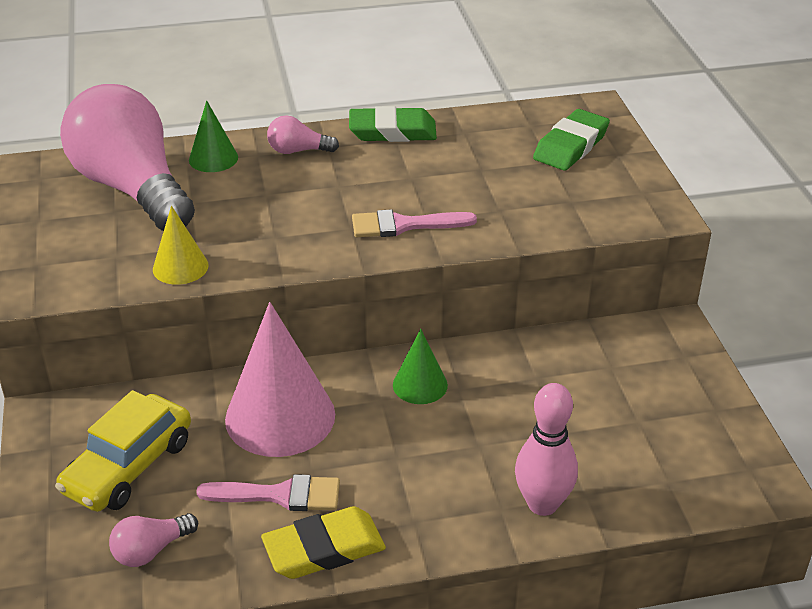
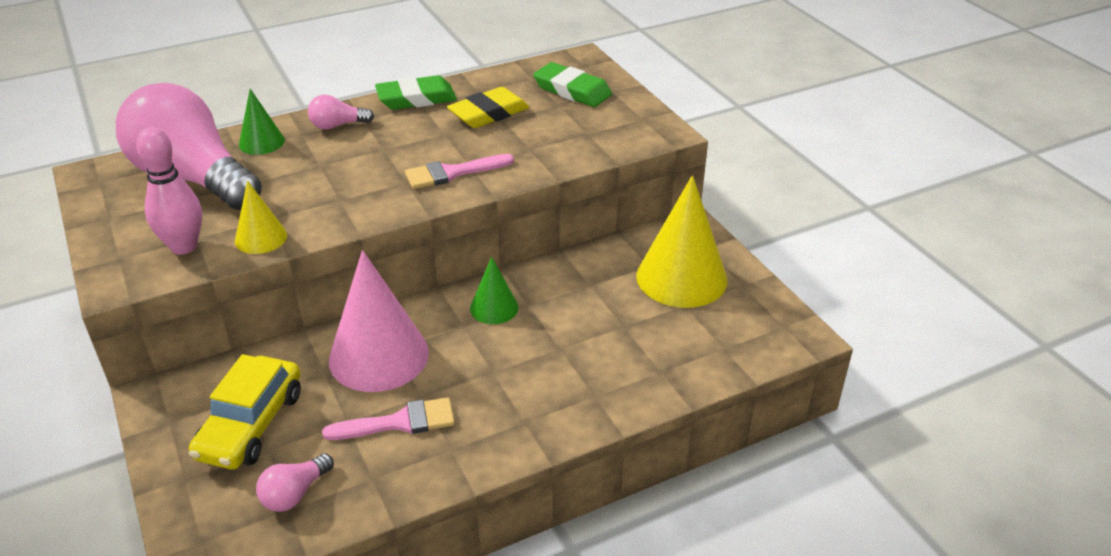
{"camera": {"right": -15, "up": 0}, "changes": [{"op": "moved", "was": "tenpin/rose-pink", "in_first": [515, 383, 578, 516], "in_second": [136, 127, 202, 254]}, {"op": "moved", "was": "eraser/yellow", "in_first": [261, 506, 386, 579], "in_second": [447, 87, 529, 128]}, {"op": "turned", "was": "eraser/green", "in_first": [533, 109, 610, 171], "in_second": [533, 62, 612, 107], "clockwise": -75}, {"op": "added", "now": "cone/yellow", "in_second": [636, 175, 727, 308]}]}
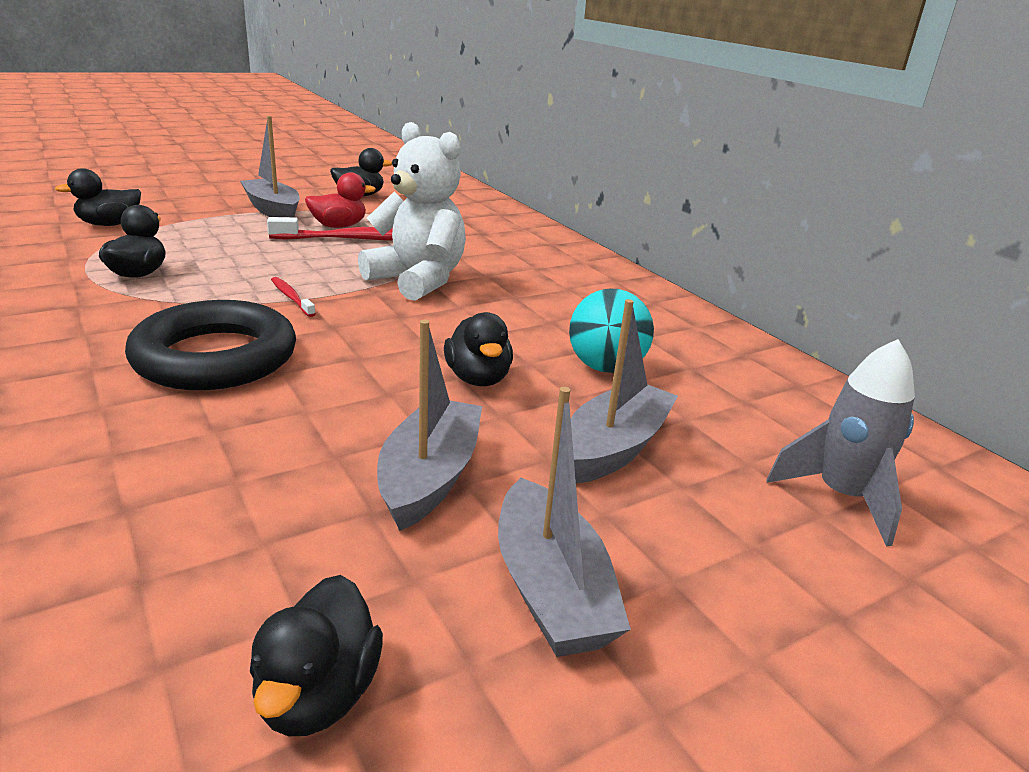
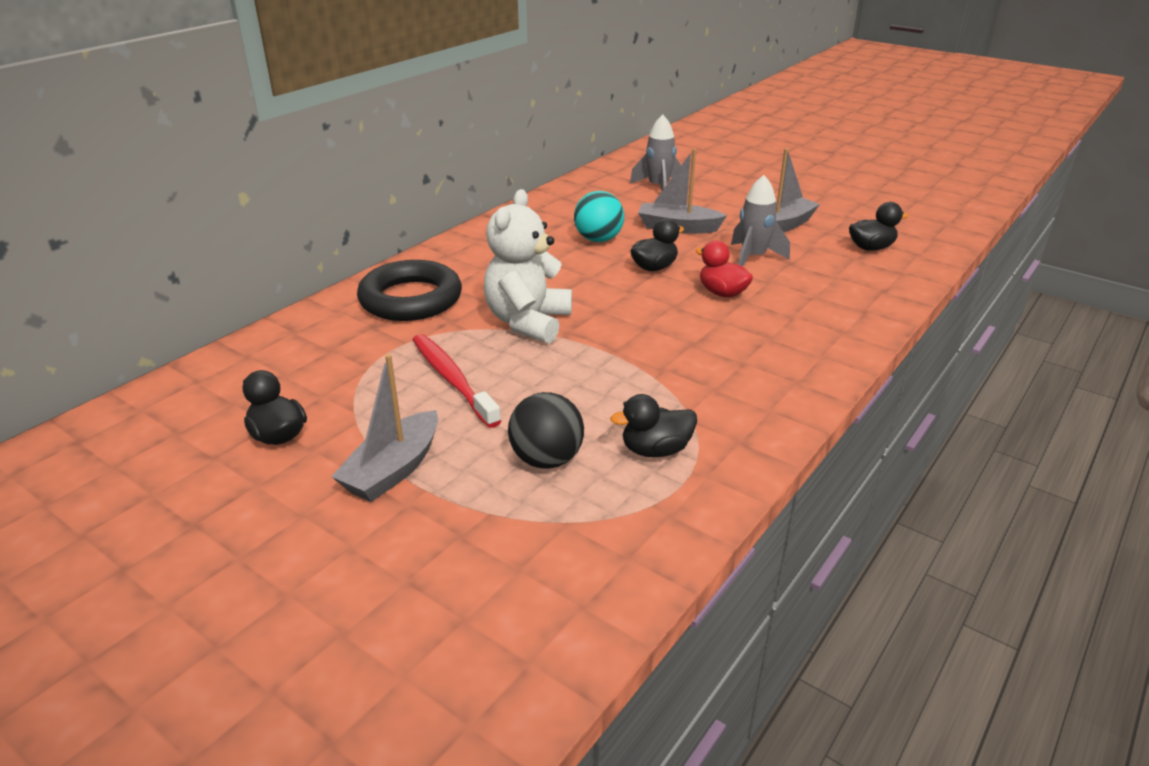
{"camera": {"right": -110, "up": 5}, "changes": [{"op": "moved", "was": "torus/black", "in_first": [125, 300, 296, 390], "in_second": [357, 260, 462, 321]}, {"op": "added", "now": "ball/black", "in_second": [508, 392, 584, 469]}, {"op": "moved", "was": "rubber duck/crimson", "in_first": [305, 173, 376, 228], "in_second": [695, 241, 753, 297]}, {"op": "replaced", "was": "toy boat/ash-grey", "now": "rocket/ash-grey", "in_first": [377, 320, 482, 531], "in_second": [731, 175, 790, 266]}, {"op": "removed", "was": "rubber duck/black", "in_first": [55, 168, 141, 226]}, {"op": "removed", "was": "tooth brush/crimson", "in_first": [271, 277, 315, 317]}]}
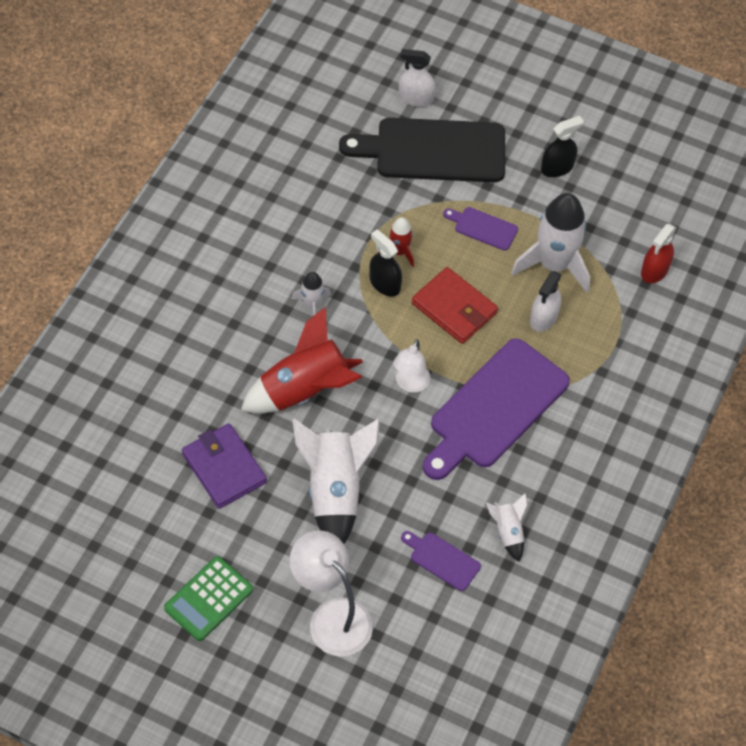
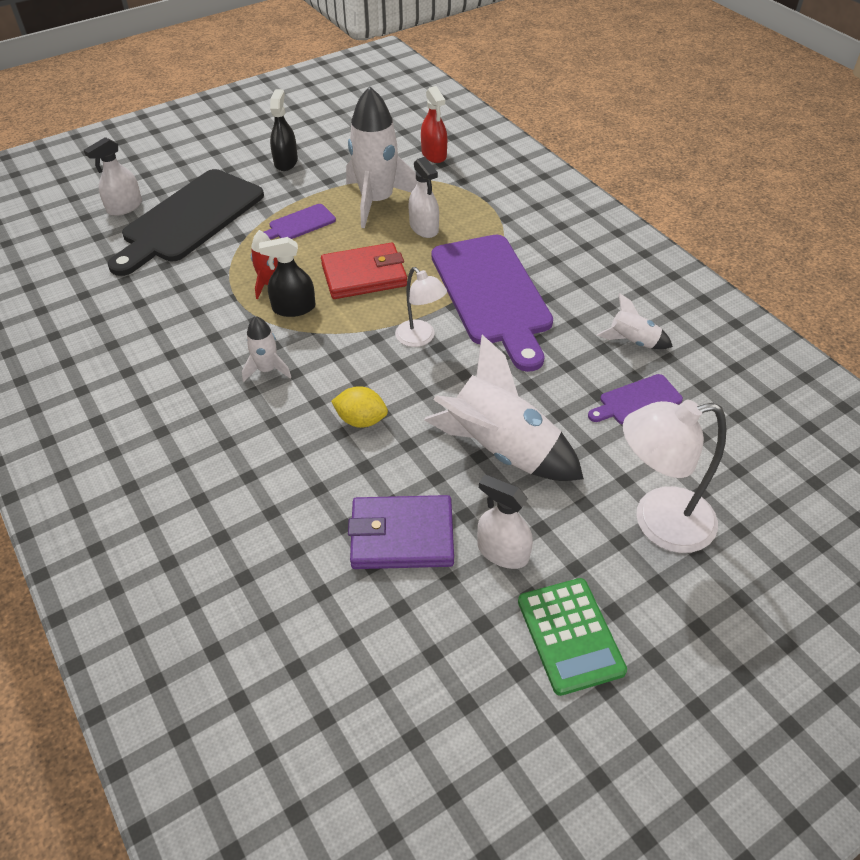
{"camera": {"right": -55, "up": -10}, "changes": [{"op": "replaced", "was": "rocket/crimson", "now": "citrus fruit/yellow", "in_first": [241, 307, 363, 414], "in_second": [331, 386, 388, 428]}, {"op": "added", "now": "spray cleaner/white", "in_second": [477, 474, 533, 569]}]}
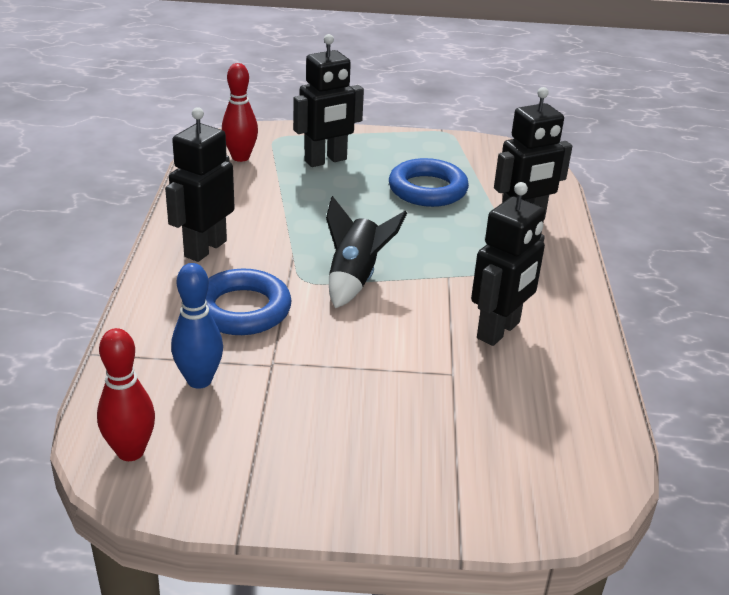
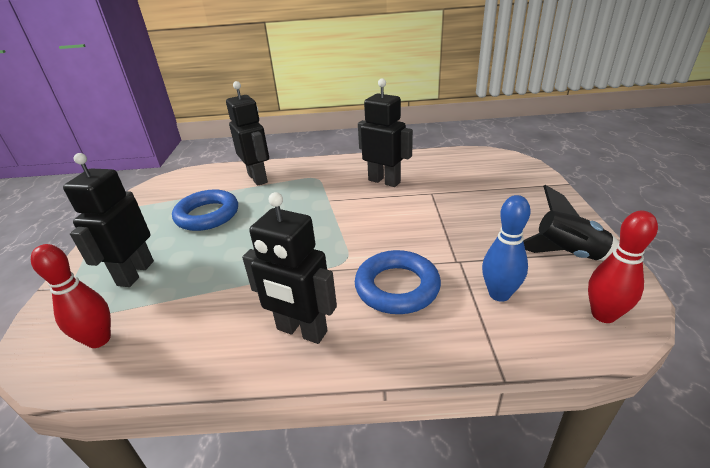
{"camera": {"right": -90, "up": 0}, "changes": [{"op": "turned", "was": "robot/black", "in_first": [293, 34, 364, 167], "in_second": [63, 153, 154, 287], "clockwise": -135}, {"op": "moved", "was": "rocket/black", "in_first": [326, 196, 407, 308], "in_second": [523, 185, 620, 261]}]}
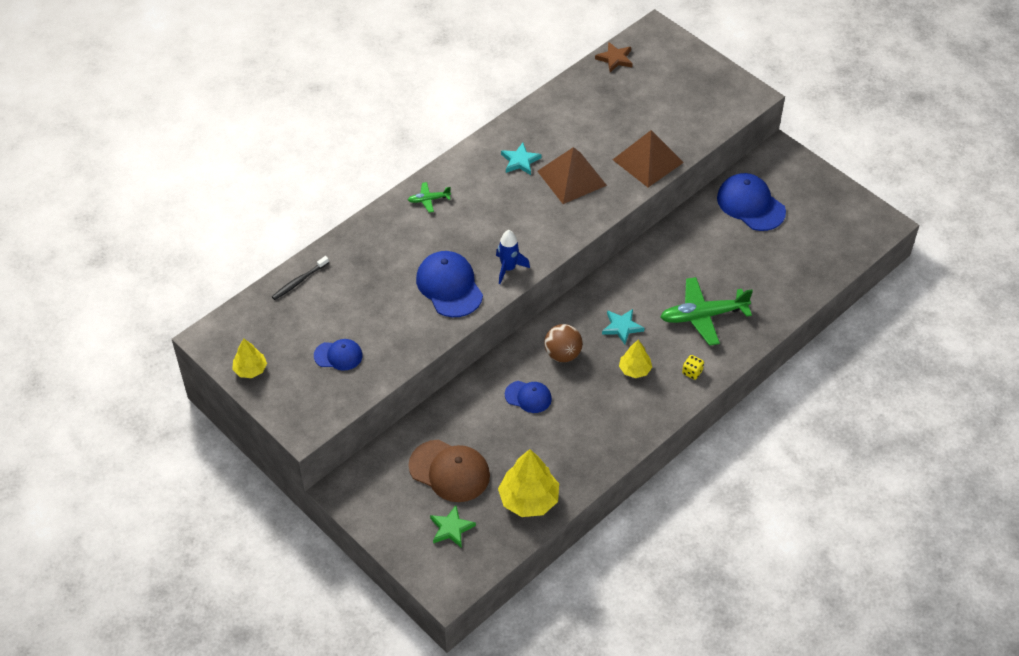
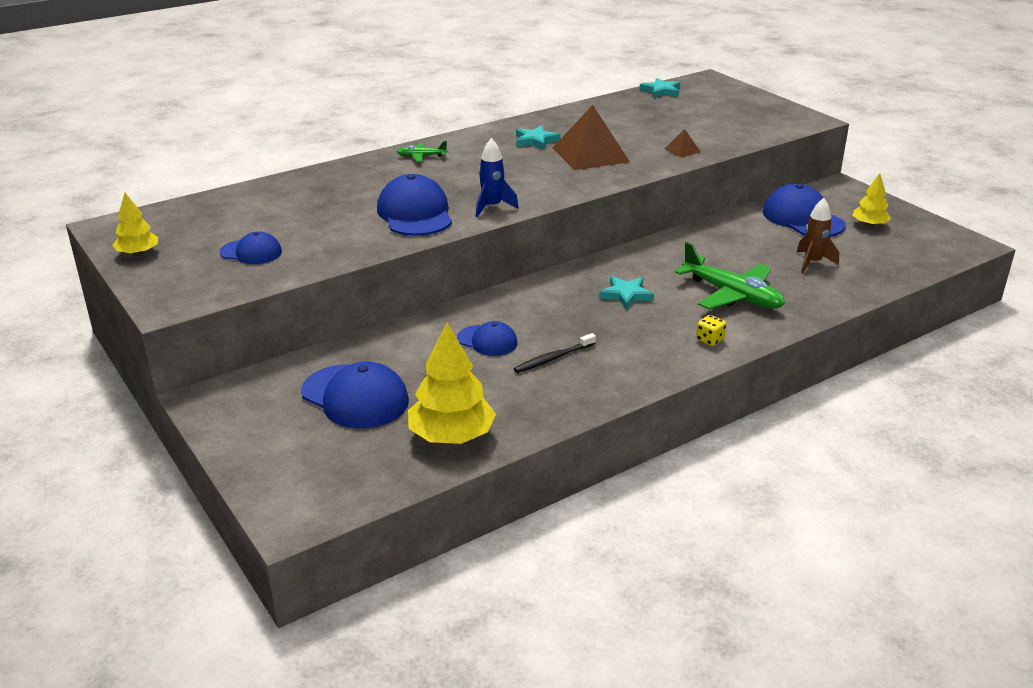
{"camera": {"right": 10, "up": -20}, "changes": [{"op": "recoloured", "was": "baseball cap/brown", "now": "baseball cap/cobalt", "in_first": [409, 440, 490, 502], "in_second": [301, 361, 409, 429]}, {"op": "moved", "was": "tooth brush/black", "in_first": [272, 256, 329, 300], "in_second": [514, 333, 596, 373]}, {"op": "recoloured", "was": "star/brown", "now": "star/aqua", "in_first": [595, 42, 633, 72], "in_second": [640, 78, 680, 98]}, {"op": "resized", "was": "pyramid shape/brown", "in_first": [613, 130, 684, 187], "in_second": [665, 129, 701, 157], "ratio": 0.44}, {"op": "turned", "was": "toy plane/green", "in_first": [660, 277, 753, 346], "in_second": [675, 242, 785, 310], "clockwise": -135}, {"op": "added", "now": "rocket/brown", "in_second": [797, 198, 839, 273]}, {"op": "moved", "was": "fir tree/yellow", "in_first": [619, 340, 652, 378], "in_second": [852, 173, 891, 227]}, {"op": "removed", "was": "star/green", "in_first": [430, 505, 476, 548]}, {"op": "removed", "was": "ball/brown", "in_first": [544, 324, 583, 362]}]}
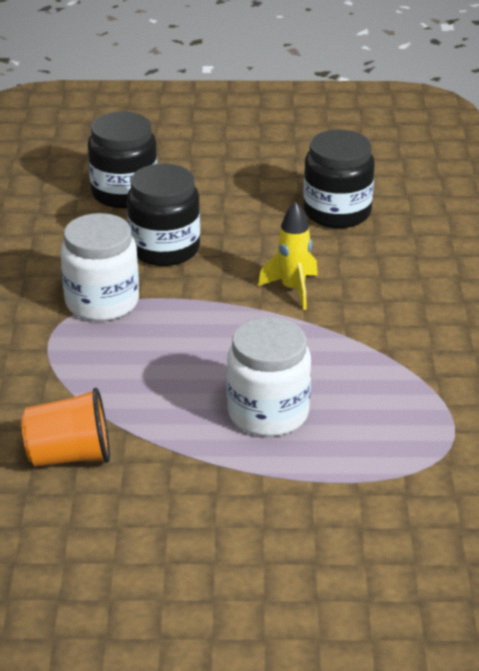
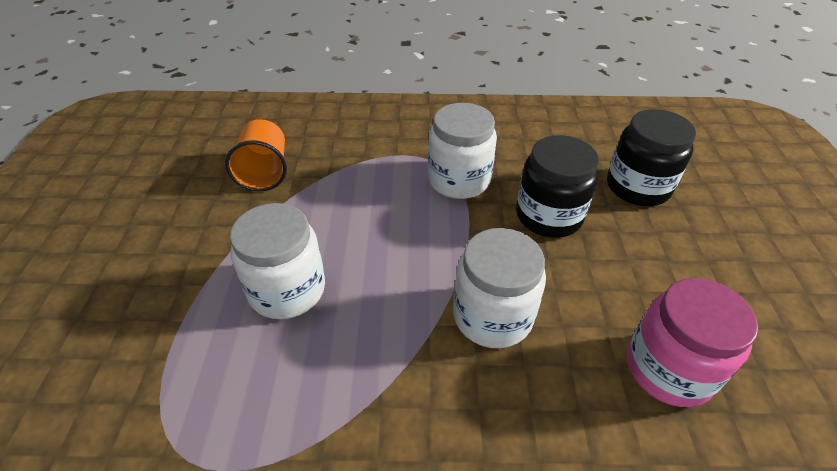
{"camera": {"right": 90, "up": 10}, "changes": [{"op": "replaced", "was": "rocket/yellow", "now": "jar/white", "in_first": [258, 201, 318, 310], "in_second": [453, 228, 546, 348]}, {"op": "recoloured", "was": "jar/black", "now": "jar/rose-pink", "in_first": [303, 130, 375, 228], "in_second": [627, 278, 758, 407]}]}
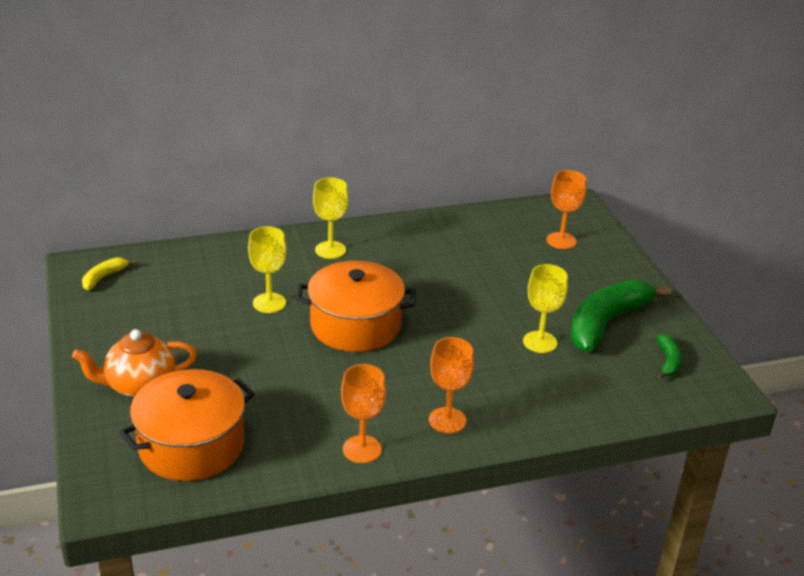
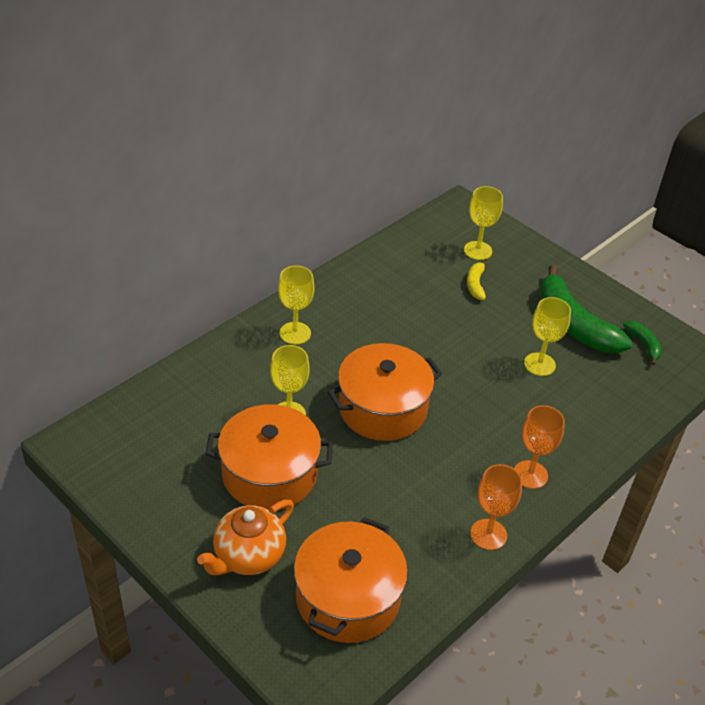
{"camera": {"right": -30, "up": 10}, "changes": [{"op": "added", "now": "pot/bright orange", "in_second": [205, 404, 333, 511]}, {"op": "recoloured", "was": "chalice/bright orange", "now": "chalice/yellow", "in_first": [546, 170, 586, 249], "in_second": [464, 186, 503, 260]}, {"op": "moved", "was": "banana fruit/yellow", "in_first": [82, 257, 136, 290], "in_second": [467, 260, 489, 300]}, {"op": "turned", "was": "banana fruit/green", "in_first": [570, 279, 671, 352], "in_second": [540, 265, 632, 353], "clockwise": -45}]}
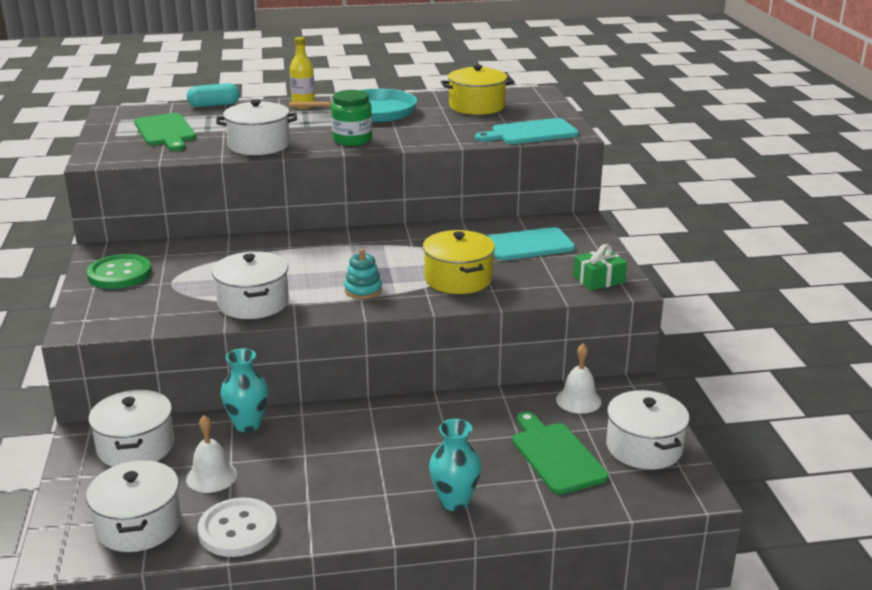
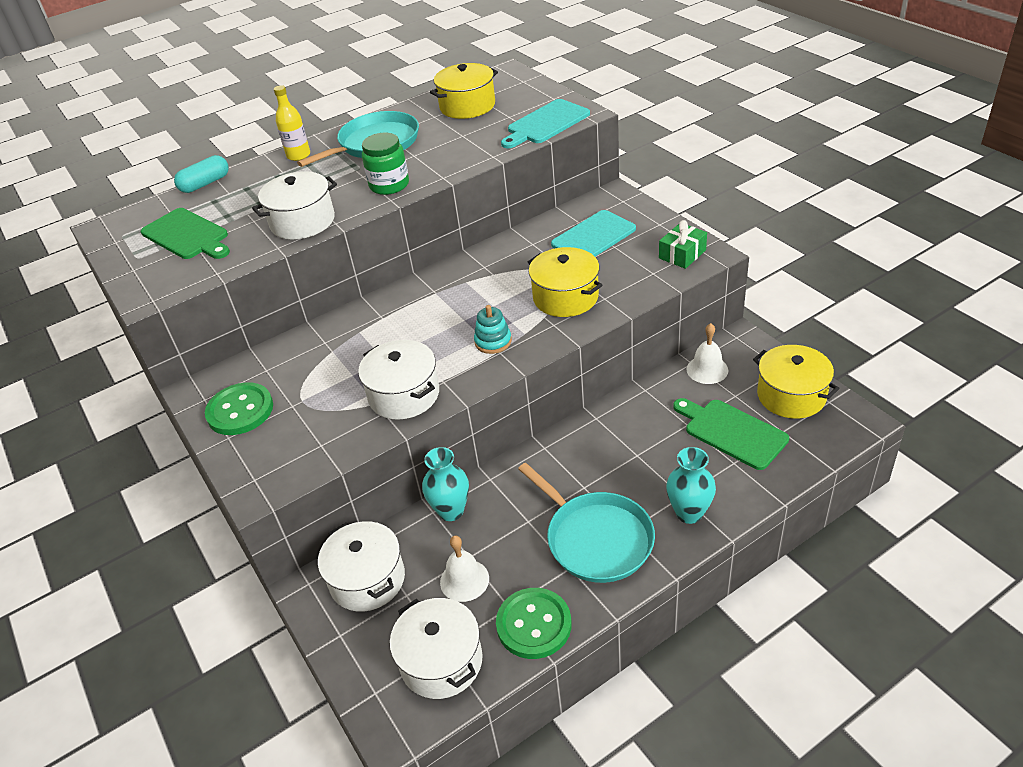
{"camera": {"right": -20, "up": 15}, "changes": [{"op": "recoloured", "was": "button/white", "now": "button/green", "in_first": [198, 497, 277, 557], "in_second": [496, 588, 572, 659]}, {"op": "added", "now": "skillet/aqua", "in_second": [518, 463, 655, 583]}, {"op": "recoloured", "was": "pot/white", "now": "pot/yellow", "in_first": [606, 390, 689, 470], "in_second": [753, 345, 839, 419]}]}
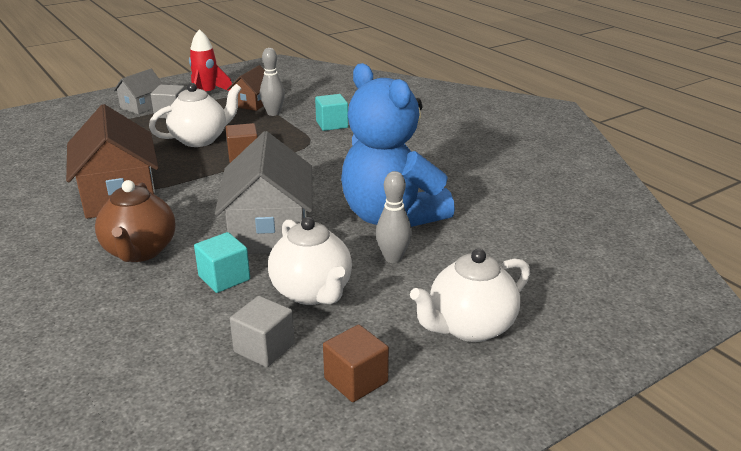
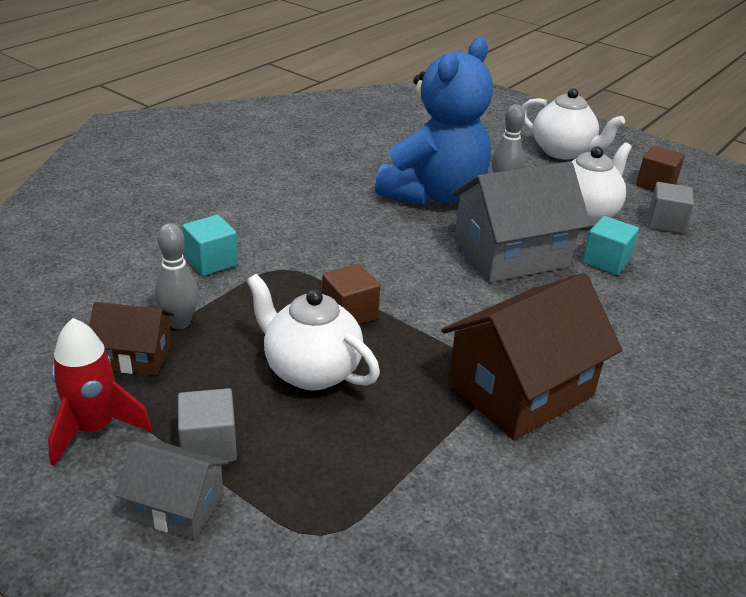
{"camera": {"right": -110, "up": 5}, "changes": [{"op": "removed", "was": "china teapot/brown", "in_first": [95, 180, 175, 262]}]}
